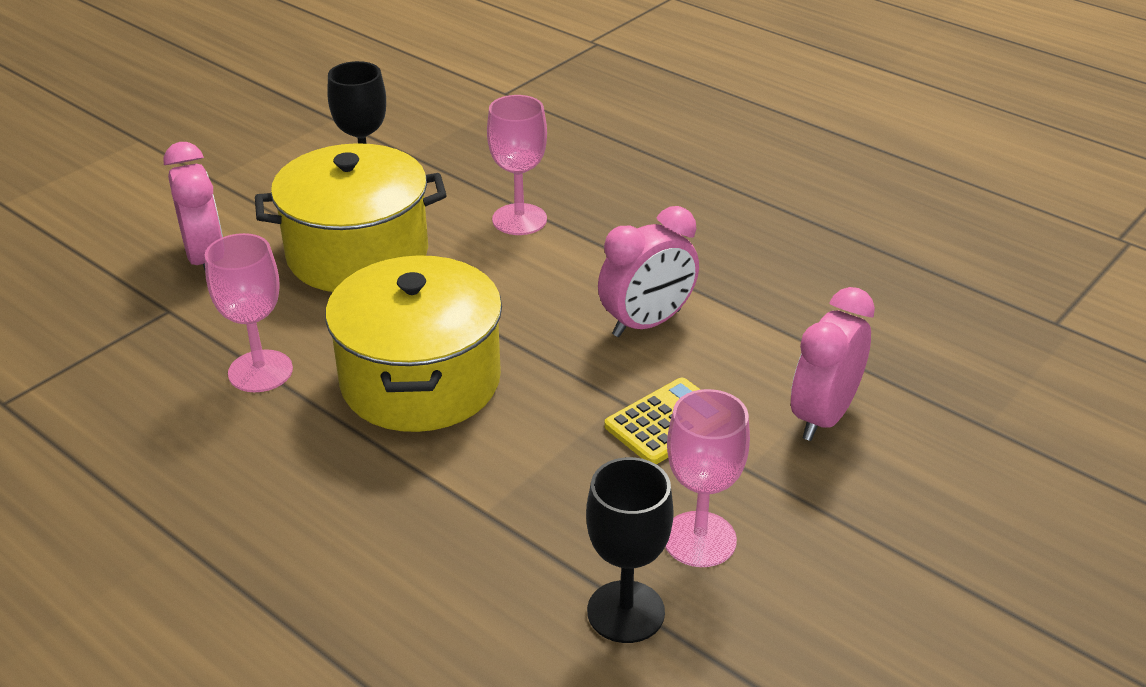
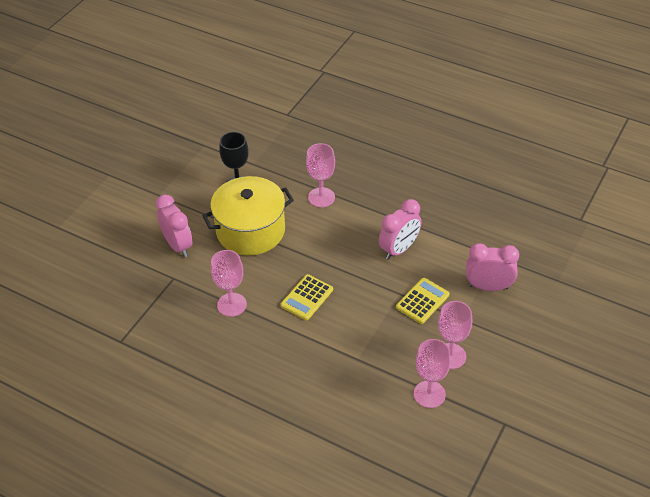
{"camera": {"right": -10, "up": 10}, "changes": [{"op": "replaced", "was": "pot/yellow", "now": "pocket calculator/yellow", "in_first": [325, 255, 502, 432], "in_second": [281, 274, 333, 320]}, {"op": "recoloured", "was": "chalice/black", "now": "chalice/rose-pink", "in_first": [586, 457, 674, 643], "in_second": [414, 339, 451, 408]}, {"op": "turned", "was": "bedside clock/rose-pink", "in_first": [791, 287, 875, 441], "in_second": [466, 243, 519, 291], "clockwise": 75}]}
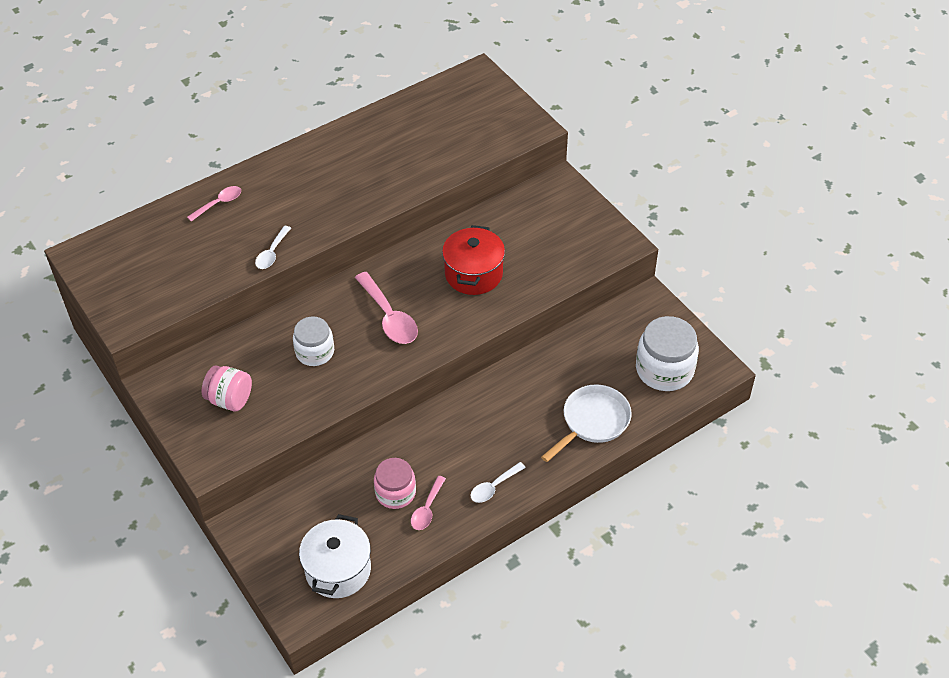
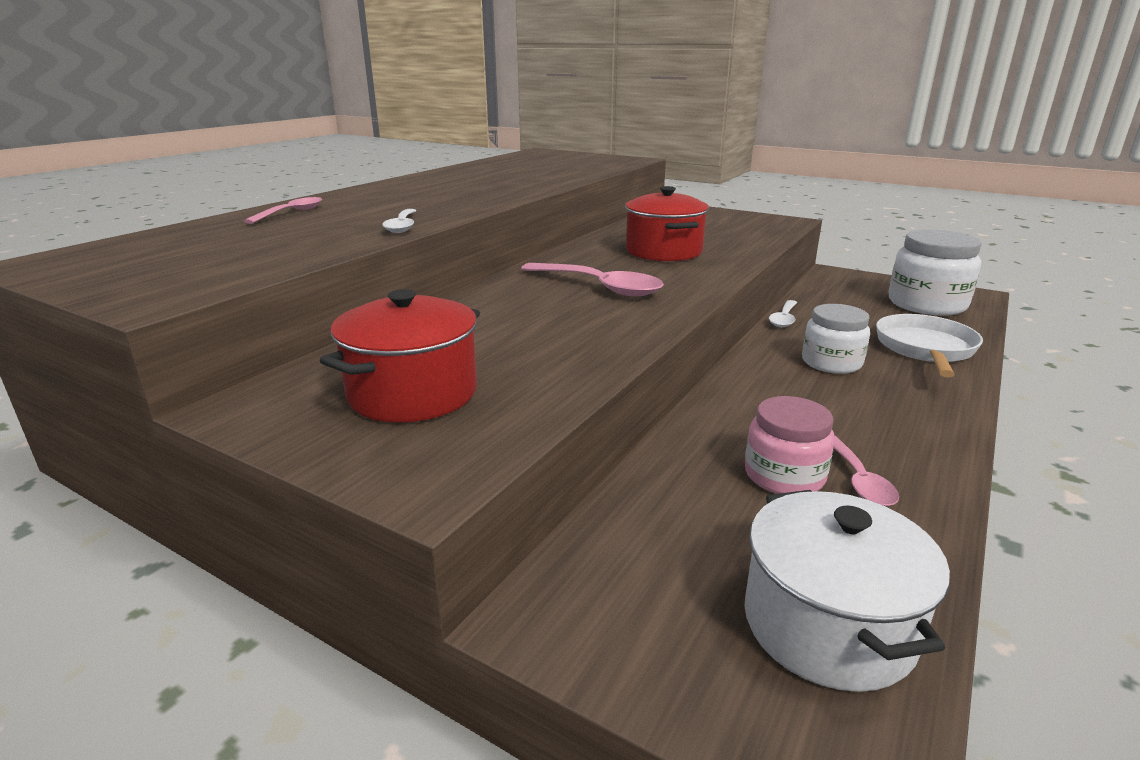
{"camera": {"right": -25, "up": -25}, "changes": [{"op": "replaced", "was": "jar/rose-pink", "now": "pot/crimson", "in_first": [202, 365, 252, 411], "in_second": [320, 289, 480, 423]}, {"op": "moved", "was": "tablespoon/white", "in_first": [470, 462, 526, 503], "in_second": [769, 300, 797, 327]}, {"op": "moved", "was": "jar/white", "in_first": [293, 316, 334, 366], "in_second": [802, 304, 870, 374]}]}
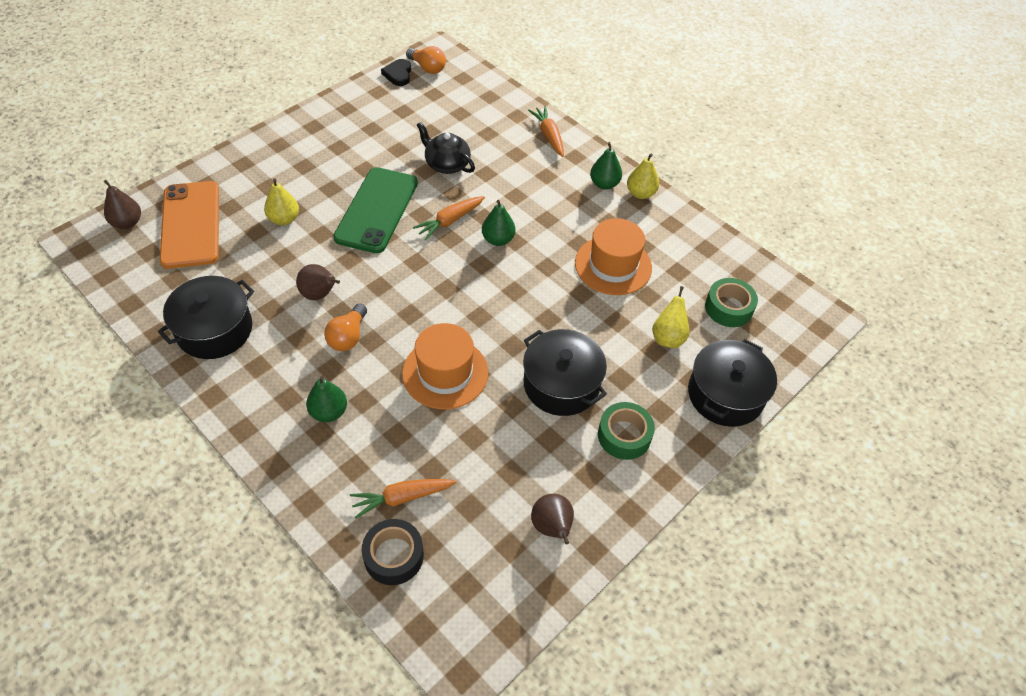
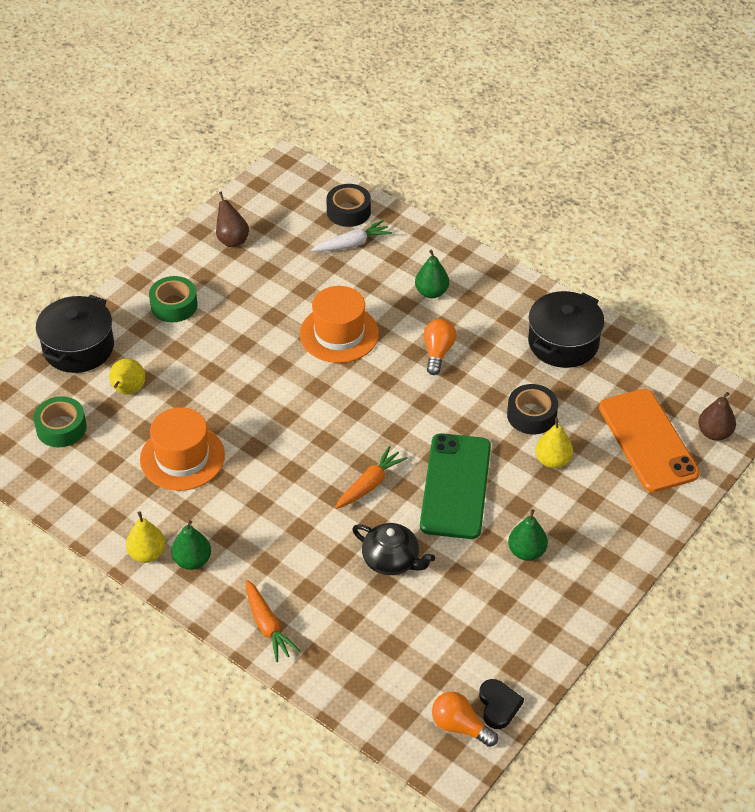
{"camera": {"right": 175, "up": -5}, "changes": [{"op": "recoloured", "was": "toy carrot/bright orange", "now": "toy carrot/white", "in_first": [350, 479, 456, 519], "in_second": [311, 220, 392, 252]}, {"op": "added", "now": "sticky tape/black", "in_second": [507, 384, 558, 434]}, {"op": "moved", "was": "pear/green", "in_first": [482, 200, 516, 246], "in_second": [508, 509, 548, 561]}, {"op": "removed", "was": "pear/brown", "in_first": [296, 264, 340, 300]}, {"op": "removed", "was": "pot/black", "in_first": [523, 329, 607, 416]}]}
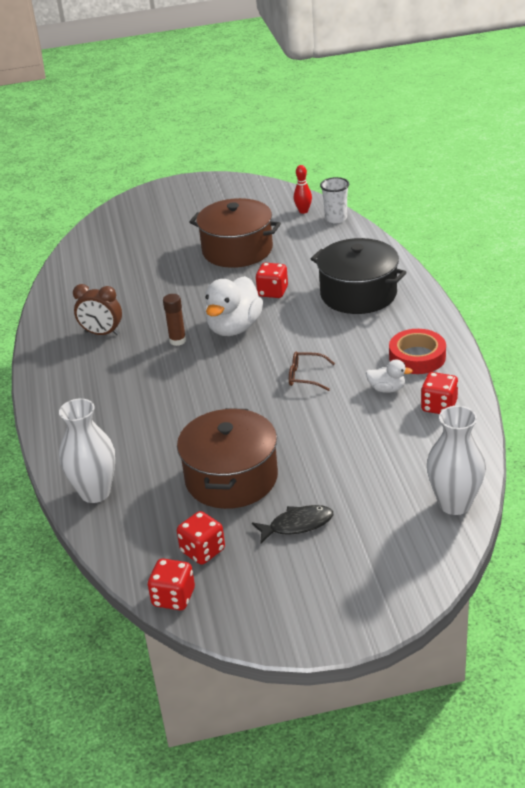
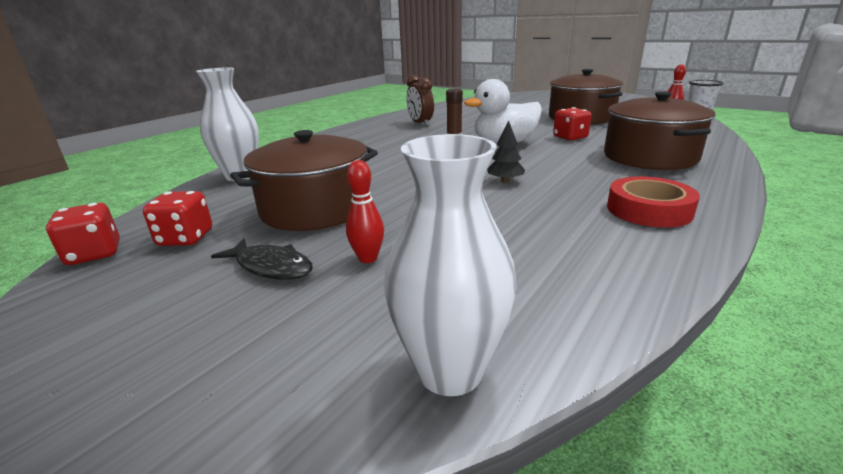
{"camera": {"right": 45, "up": -10}, "changes": [{"op": "added", "now": "tenpin/crimson", "in_second": [346, 160, 384, 263]}, {"op": "replaced", "was": "glasses/brown", "now": "fir tree/black", "in_first": [289, 351, 335, 391], "in_second": [487, 121, 525, 183]}, {"op": "recoloured", "was": "pot/black", "now": "pot/brown", "in_first": [311, 238, 407, 314], "in_second": [604, 92, 715, 170]}, {"op": "removed", "was": "rubber duck/white", "in_first": [366, 359, 413, 393]}, {"op": "removed", "was": "die/crimson", "in_first": [421, 372, 459, 414]}]}
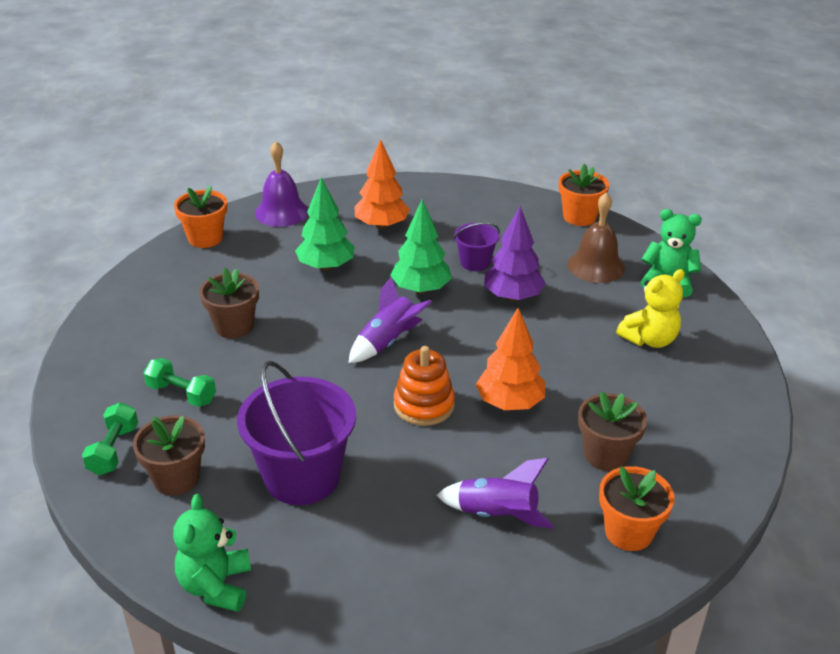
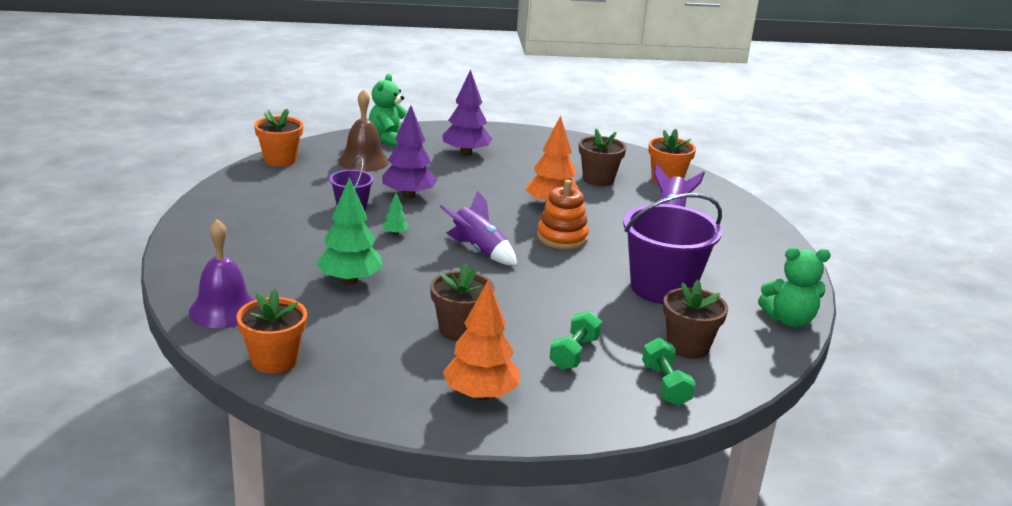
{"camera": {"right": -95, "up": -10}, "changes": [{"op": "resized", "was": "fir tree/green", "in_first": [390, 199, 452, 294], "in_second": [382, 192, 409, 235], "ratio": 0.45}, {"op": "replaced", "was": "teddy bear/yellow", "now": "fir tree/violet", "in_first": [616, 269, 685, 348], "in_second": [442, 70, 492, 156]}, {"op": "moved", "was": "fir tree/bright orange", "in_first": [354, 139, 410, 229], "in_second": [443, 279, 519, 401]}, {"op": "turned", "was": "hand weight/green", "in_first": [82, 402, 138, 475], "in_second": [642, 338, 696, 406], "clockwise": 75}]}
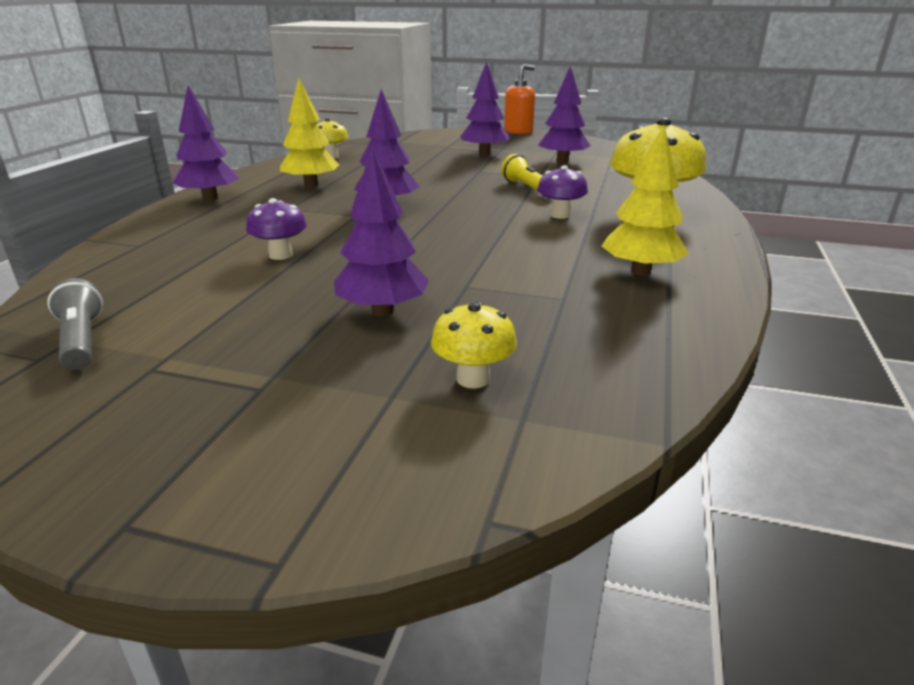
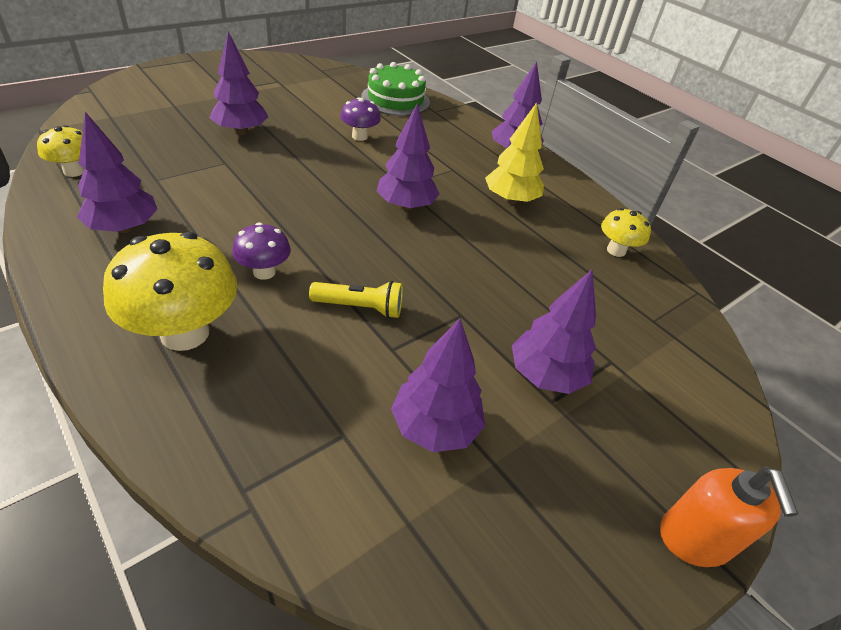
{"camera": {"right": 120, "up": 15}, "changes": [{"op": "moved", "was": "mushroom/yellow", "in_first": [431, 302, 517, 389], "in_second": [37, 125, 84, 177]}, {"op": "recoloured", "was": "fir tree/yellow", "now": "fir tree/violet", "in_first": [602, 125, 689, 276], "in_second": [77, 112, 158, 233]}, {"op": "added", "now": "layer cake/green", "in_second": [361, 62, 430, 116]}, {"op": "removed", "was": "flashlight/ash-grey", "in_first": [47, 278, 103, 370]}]}
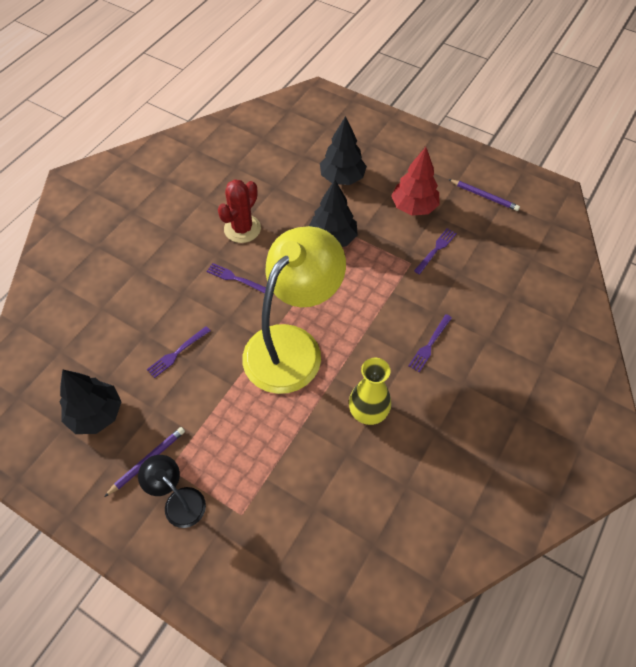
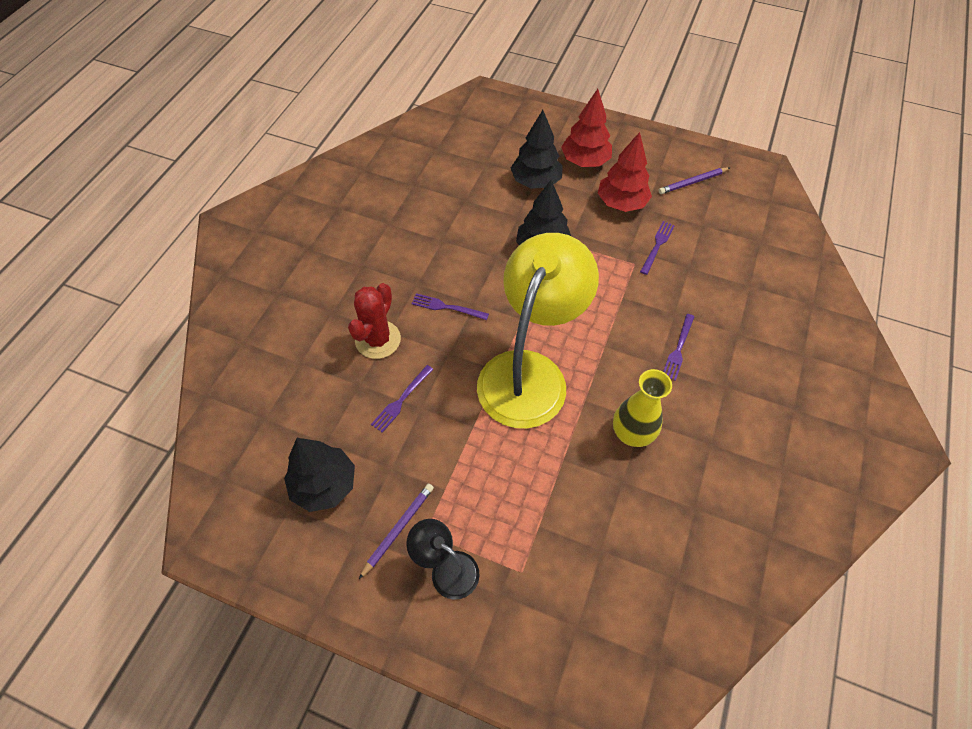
{"camera": {"right": -10, "up": 0}, "changes": [{"op": "moved", "was": "cactus/crimson", "in_first": [218, 179, 261, 243], "in_second": [348, 283, 401, 359]}, {"op": "added", "now": "fir tree/crimson", "in_second": [561, 89, 612, 167]}, {"op": "turned", "was": "wooden pencil/violet", "in_first": [448, 179, 520, 211], "in_second": [659, 167, 730, 194], "clockwise": 135}]}
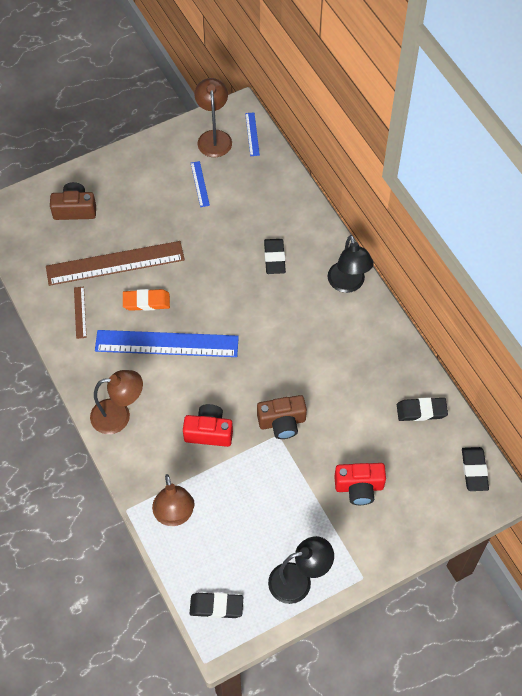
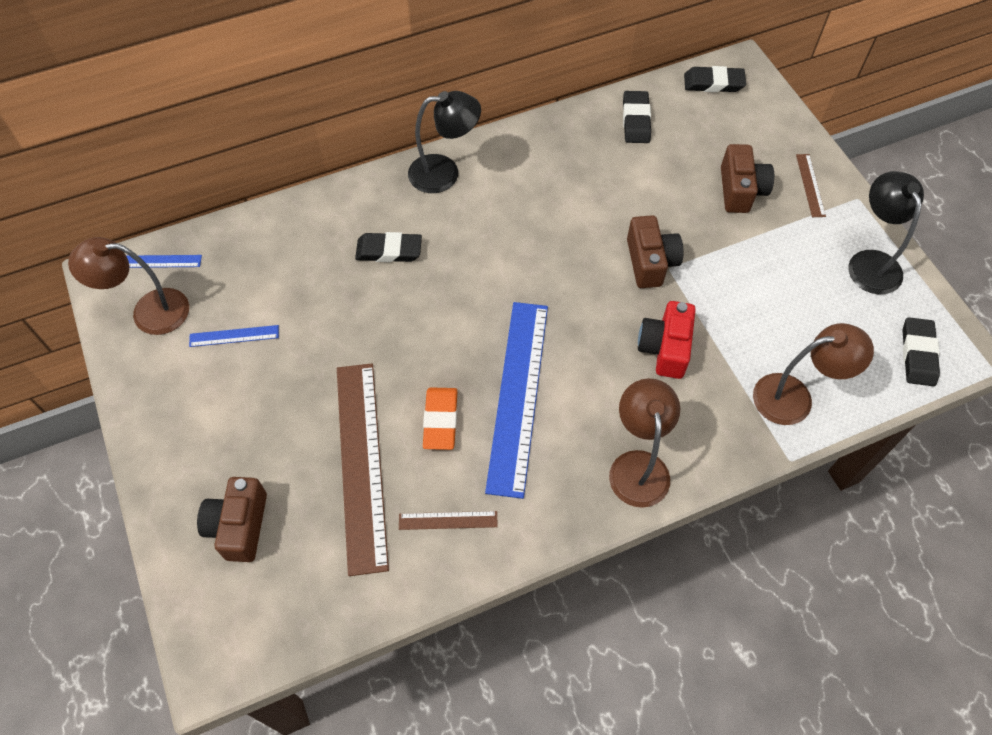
{"camera": {"right": -85, "up": 0}, "changes": [{"op": "recoloured", "was": "compact camera/crimson", "now": "compact camera/brown", "in_first": [334, 463, 386, 505], "in_second": [721, 144, 774, 213]}, {"op": "added", "now": "straightedge/brown", "in_second": [796, 154, 826, 217]}]}
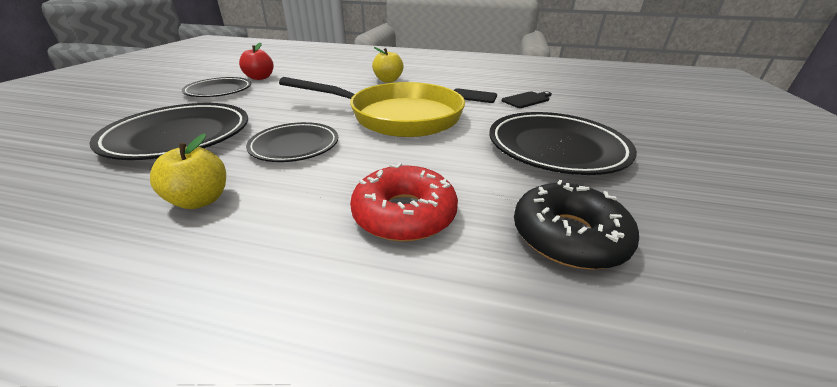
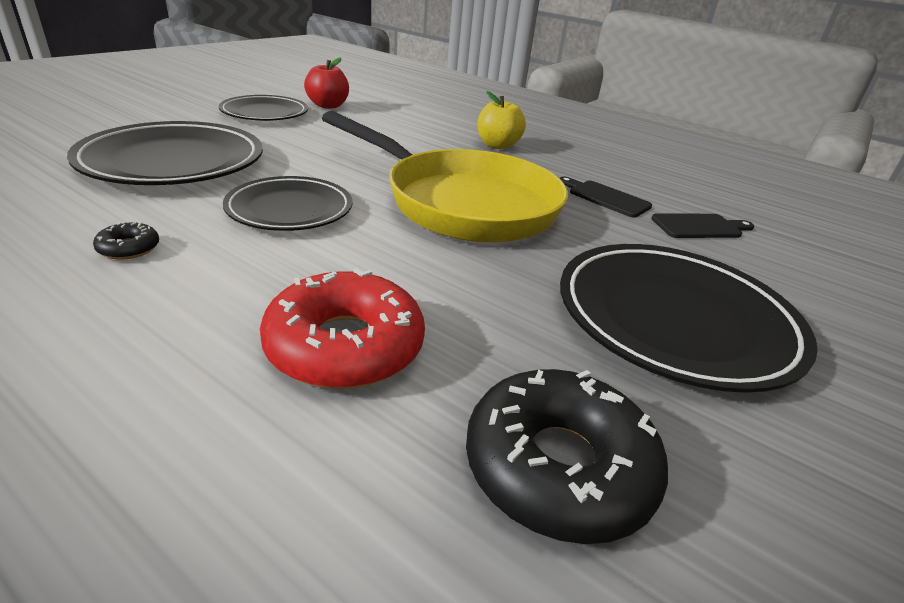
{"camera": {"right": 20, "up": 0}, "changes": [{"op": "replaced", "was": "toy apple/yellow", "now": "donut/black", "in_first": [150, 133, 226, 209], "in_second": [93, 222, 159, 260]}]}
